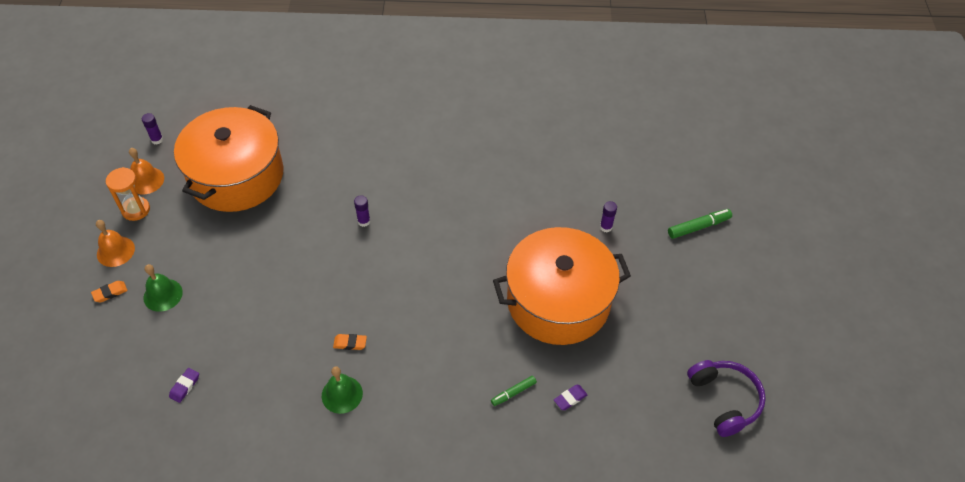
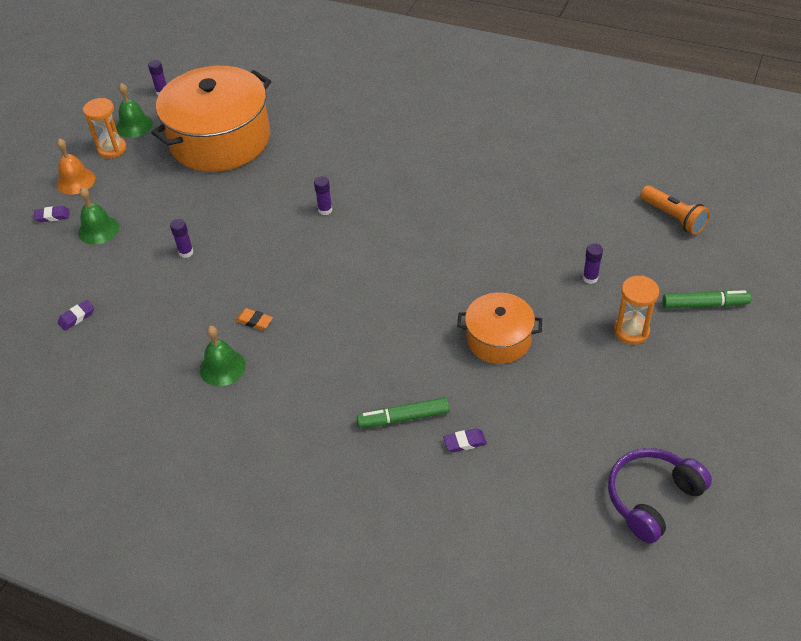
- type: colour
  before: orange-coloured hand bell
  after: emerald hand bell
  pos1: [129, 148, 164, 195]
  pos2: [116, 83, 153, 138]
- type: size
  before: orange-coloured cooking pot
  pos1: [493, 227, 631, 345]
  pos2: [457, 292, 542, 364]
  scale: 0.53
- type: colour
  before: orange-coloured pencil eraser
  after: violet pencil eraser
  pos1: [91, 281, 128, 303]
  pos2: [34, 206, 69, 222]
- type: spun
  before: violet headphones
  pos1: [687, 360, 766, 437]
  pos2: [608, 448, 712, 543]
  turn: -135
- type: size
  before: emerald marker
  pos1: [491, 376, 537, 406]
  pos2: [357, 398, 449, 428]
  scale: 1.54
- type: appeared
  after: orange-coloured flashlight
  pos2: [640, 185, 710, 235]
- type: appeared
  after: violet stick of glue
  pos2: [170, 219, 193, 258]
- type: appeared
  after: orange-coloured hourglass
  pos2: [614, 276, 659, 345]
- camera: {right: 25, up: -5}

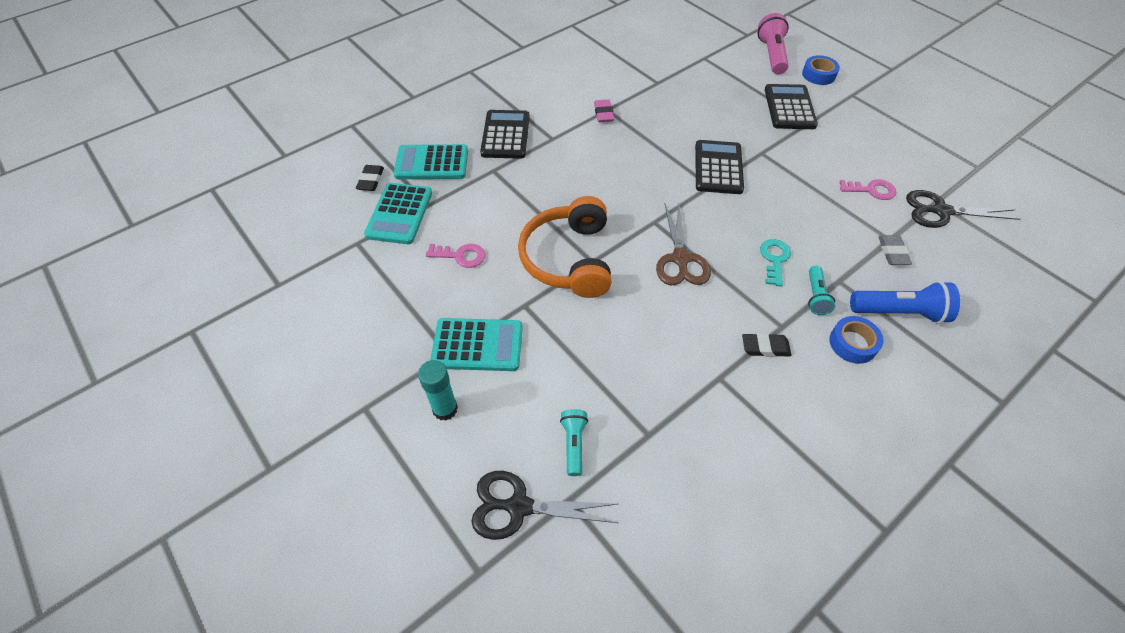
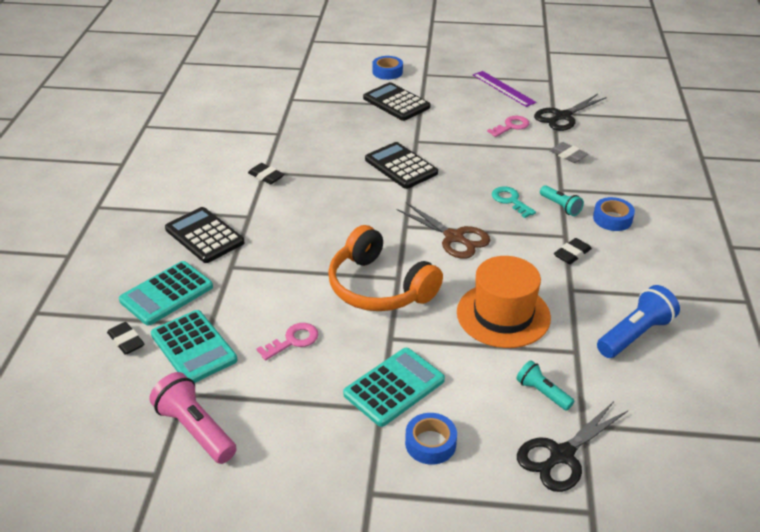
- type: relocated
  before: rose-pink flashlight
  pos1: [758, 13, 789, 75]
  pos2: [149, 372, 237, 464]
- type: colour
  before: rose-pink pencil eraser
  after: jet-black pencil eraser
  pos1: [594, 100, 614, 122]
  pos2: [248, 163, 284, 184]
- type: relocated
  before: blue flashlight
  pos1: [850, 281, 960, 324]
  pos2: [597, 285, 680, 358]
- type: exchanged
  before: teal stick of glue
  after: blue roll of tape
  pos1: [418, 360, 458, 421]
  pos2: [405, 413, 457, 465]
- type: appeared
  after: violet measuring stick
  pos2: [473, 71, 536, 107]
- type: appeared
  after: orange-coloured top hat
  pos2: [457, 256, 551, 348]
- camera: {right: -45, up: -15}

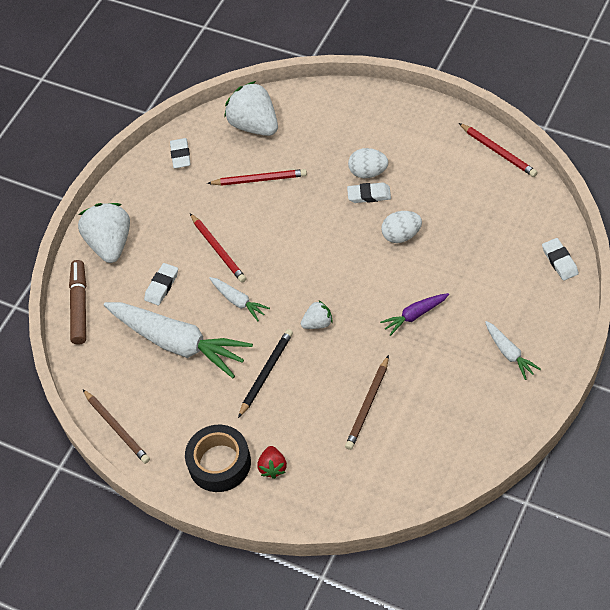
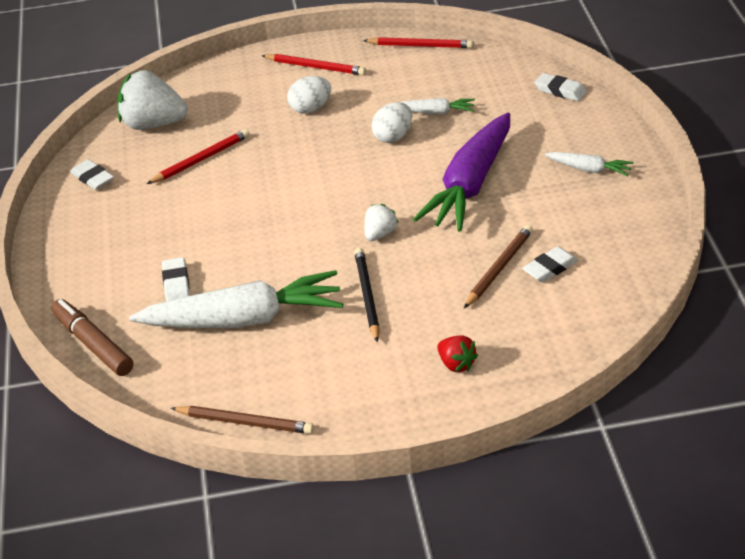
- type: relocated
  before: snow-white pencil eraser
  pos1: [347, 182, 391, 203]
  pos2: [522, 246, 578, 283]
- type: missing
  before: snow-white berry
  pos1: [78, 203, 130, 263]
- type: relocated
  before: red lead pencil
  pos1: [190, 213, 246, 283]
  pos2: [261, 54, 366, 75]
- type: relocated
  before: snow-white toy carrot
  pos1: [209, 277, 270, 321]
  pos2: [401, 98, 475, 115]
- type: size
  before: violet toy carrot
  pos1: [380, 293, 449, 336]
  pos2: [413, 112, 510, 231]
  scale: 2.18
- type: spun
  before: brown lead pencil
  pos1: [345, 355, 389, 450]
  pos2: [464, 225, 533, 308]
  turn: -135
- type: missing
  before: jet-black roll of tape
  pos1: [185, 425, 251, 492]
- camera: {right: -40, up: -15}

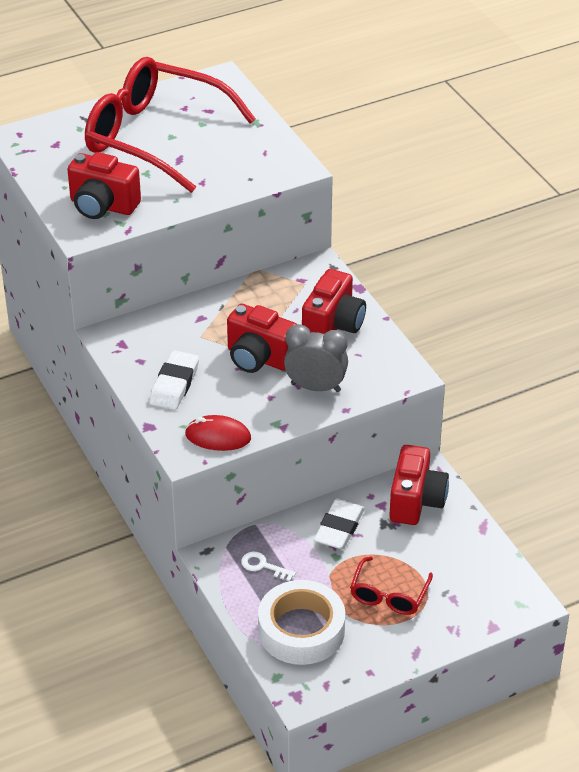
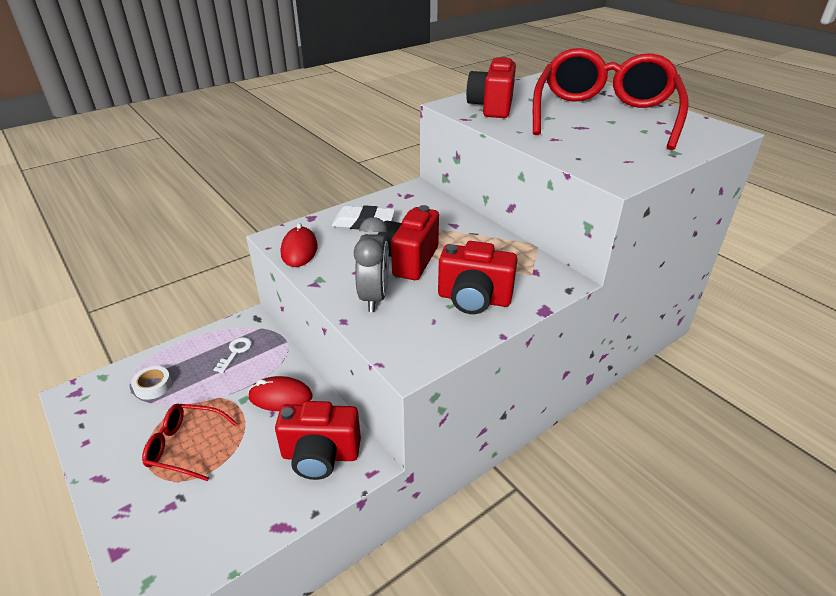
- type: exchanged
  before: snow-white pencil eraser
  after: red mouse
  pos1: [314, 499, 365, 550]
  pos2: [248, 376, 312, 411]
- type: size
  before: snow-white roll of tape
  pos1: [258, 580, 345, 665]
  pos2: [131, 366, 172, 400]
  scale: 0.44
- camera: {right: 80, up: -5}

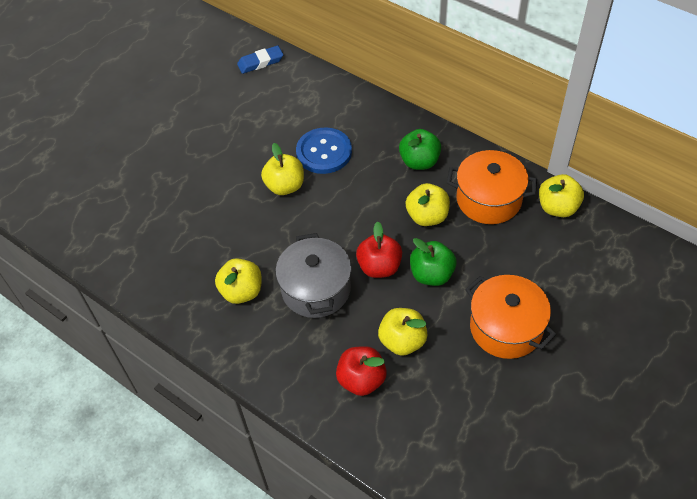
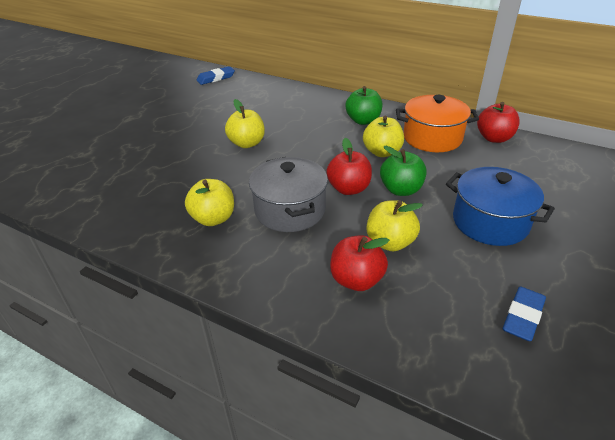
- type: missing
  before: blue button
  pos1: [296, 127, 352, 174]
- type: colour
  before: golden apple
  after: red apple
  pos1: [539, 174, 584, 217]
  pos2: [477, 102, 520, 143]
- type: colour
  before: orange-coloured cooking pot
  after: blue cooking pot
  pos1: [465, 275, 556, 359]
  pos2: [446, 167, 555, 246]
- type: appeared
  after: blue pencil eraser
  pos2: [503, 287, 546, 341]
- camera: {right: -10, up: -15}

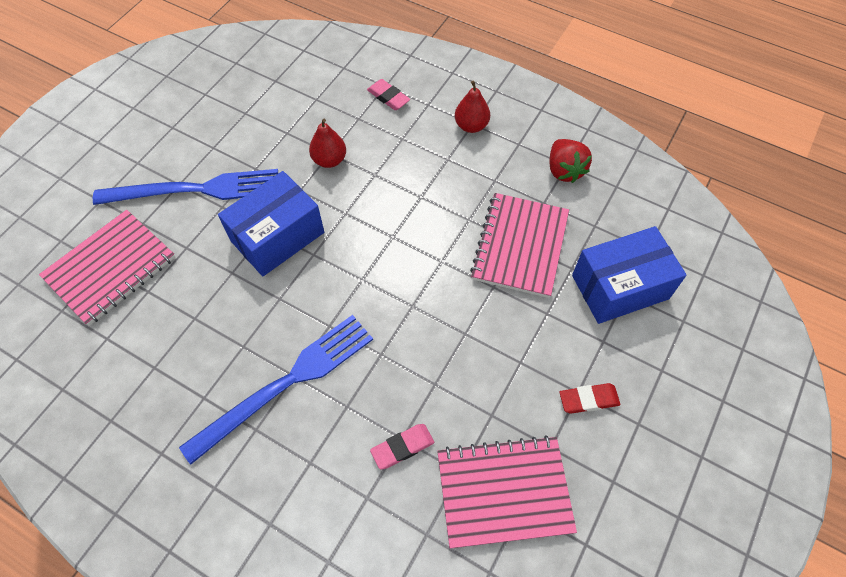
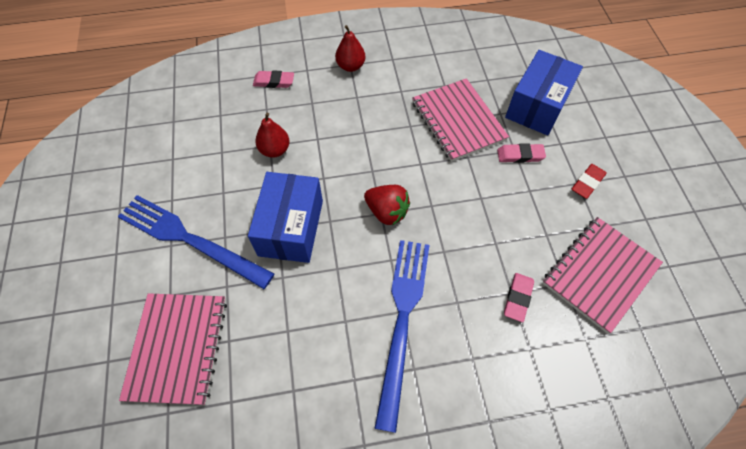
- type: relocated
  before: red berry
  pos1: [549, 139, 592, 183]
  pos2: [364, 185, 410, 226]
- type: spun
  before: blue fork
  pos1: [93, 169, 278, 205]
  pos2: [118, 195, 274, 289]
  turn: -105
- type: appeared
  after: rose-pink pencil eraser
  pos2: [497, 143, 546, 163]
- camera: {right: -40, up: 0}

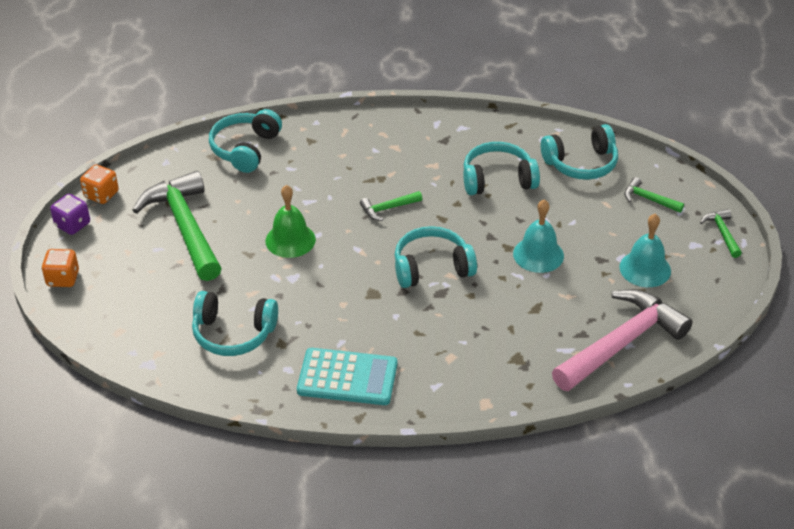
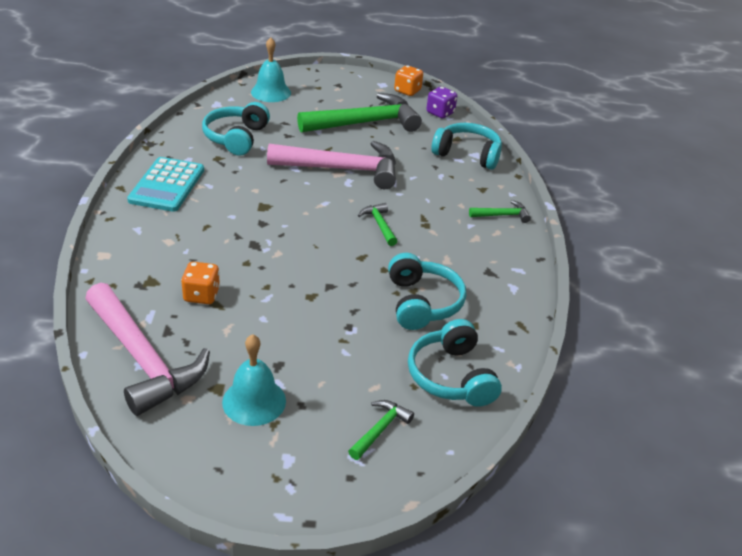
- type: exchanged
  before: emerald hand bell
  after: rose-pink carpenter's hammer
  pos1: [265, 185, 316, 258]
  pos2: [267, 141, 396, 189]
- type: relocated
  before: violet die
  pos1: [50, 194, 90, 235]
  pos2: [426, 87, 457, 118]
- type: relocated
  before: teal hand bell
  pos1: [513, 199, 564, 273]
  pos2: [251, 37, 291, 102]
- type: relocated
  before: emerald carpenter's hammer
  pos1: [700, 209, 742, 258]
  pos2: [469, 200, 531, 223]
- type: missing
  before: teal headphones
  pos1: [395, 226, 477, 288]
- type: relocated
  before: orange-coloured die
  pos1: [41, 249, 79, 287]
  pos2: [181, 262, 220, 304]
- camera: {right: 90, up: -5}

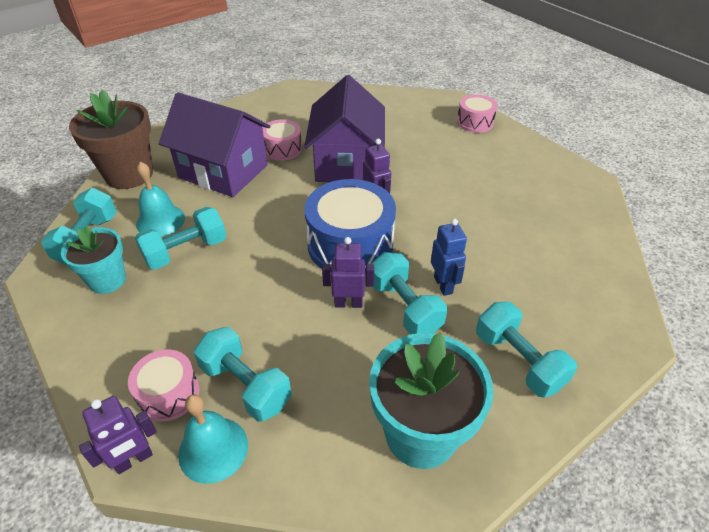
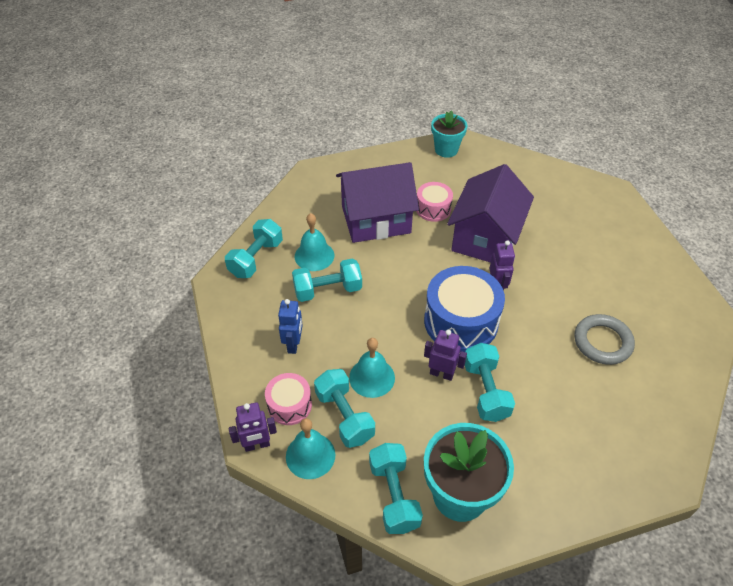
- type: missing
  before: brown potted plant
  pos1: [69, 90, 153, 189]
- type: spun
  before: violet cottage
  pos1: [159, 93, 270, 197]
  pos2: [336, 162, 419, 243]
  turn: -60
- type: missing
  before: rose-pink snare drum
  pos1: [457, 94, 497, 133]
- type: relocated
  before: blue robot figure
  pos1: [431, 219, 467, 296]
  pos2: [278, 299, 303, 354]
- type: relocated
  before: teal potted plant
  pos1: [61, 225, 126, 294]
  pos2: [431, 110, 467, 158]
- type: relocated
  before: teal dumbbell
  pos1: [476, 302, 577, 398]
  pos2: [369, 443, 423, 534]
- type: appeared
  after: ash-grey hoop
  pos2: [574, 314, 635, 365]
- type: appeared
  after: teal hand bell
  pos2: [349, 338, 395, 398]
- camera: {right: 20, up: 5}

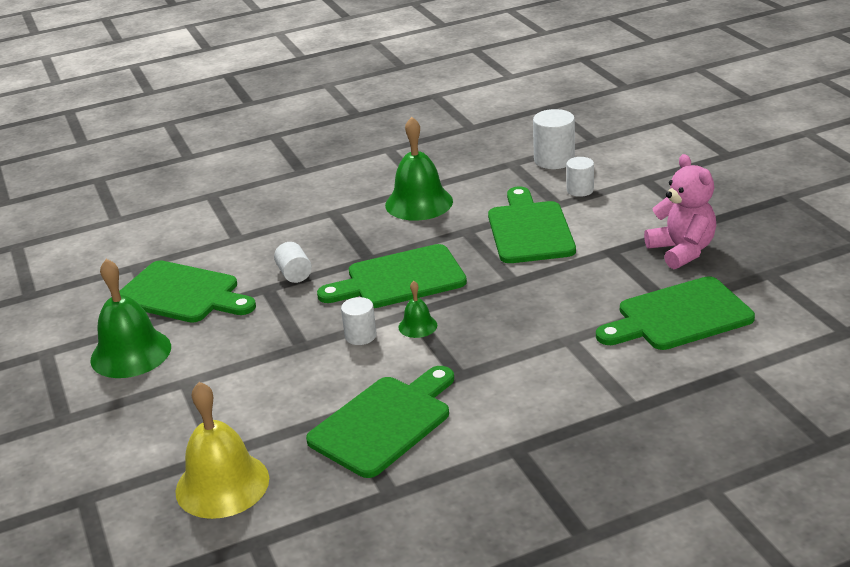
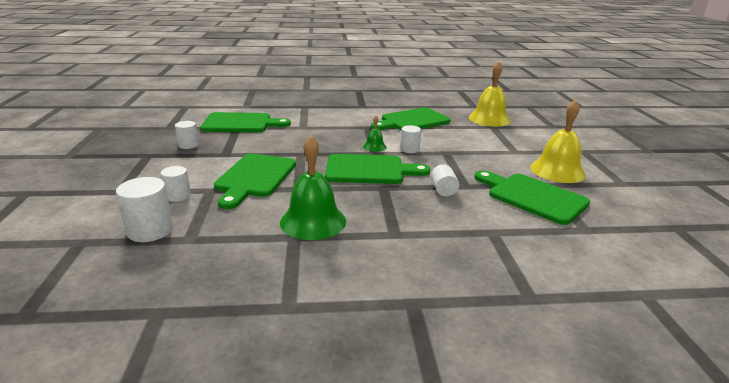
- type: exchanged
  before: rose-pink stuffed bear
  after: snow-white solid cylinder
  pos1: [644, 154, 716, 269]
  pos2: [175, 121, 199, 149]
- type: colour
  before: emerald hand bell
  after: golden hand bell
  pos1: [90, 259, 171, 378]
  pos2: [530, 99, 586, 183]
- camera: {right: -165, up: -5}

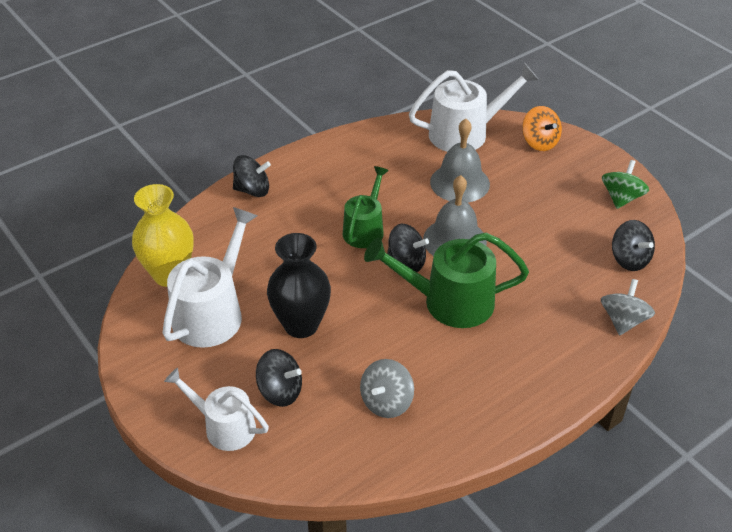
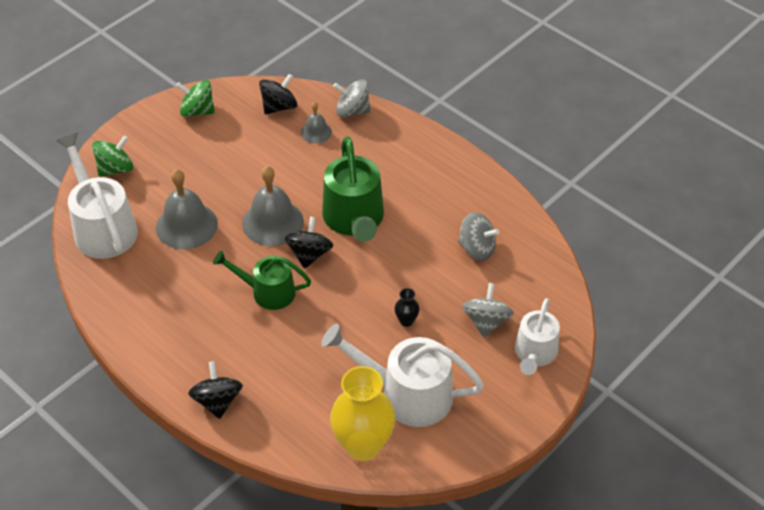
- type: colour
  before: orange-coloured spinning top
  after: emerald spinning top
  pos1: [522, 106, 562, 151]
  pos2: [92, 136, 133, 177]
- type: size
  before: jet-black flower vase
  pos1: [267, 233, 331, 338]
  pos2: [395, 288, 419, 327]
  scale: 0.42
- type: colour
  before: jet-black spinning top
  after: ash-grey spinning top
  pos1: [256, 349, 302, 407]
  pos2: [462, 283, 514, 338]
- type: appeared
  after: ash-grey hand bell
  pos2: [301, 102, 332, 144]
- camera: {right: -100, up: 5}

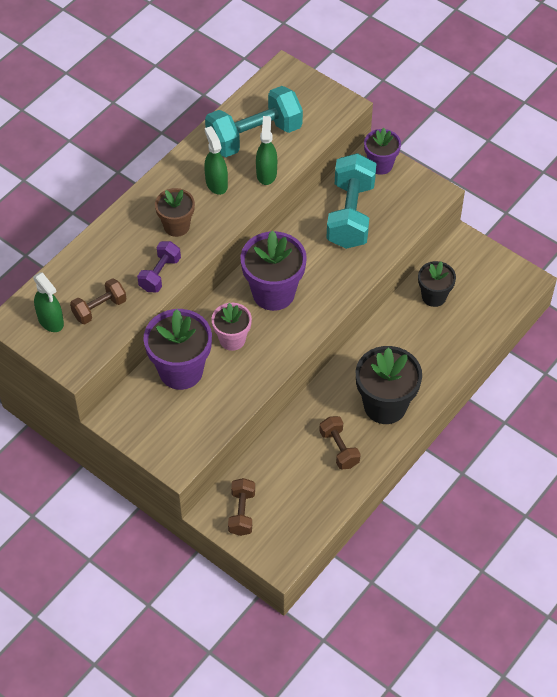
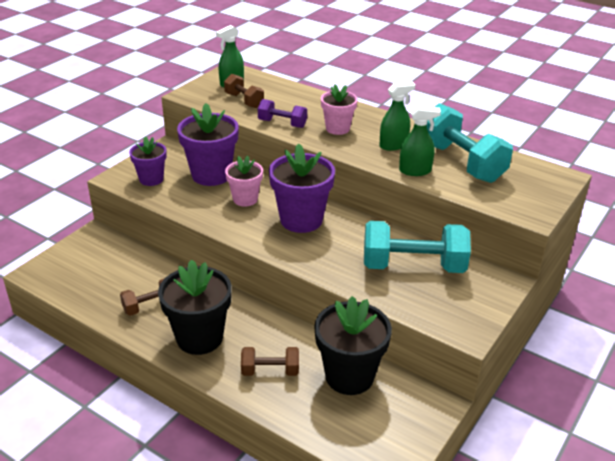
- type: relocated
  before: violet potted plant
  pos1: [364, 128, 401, 175]
  pos2: [129, 136, 167, 186]
- type: colour
  before: brown potted plant
  after: rose-pink potted plant
  pos1: [155, 188, 195, 237]
  pos2: [321, 84, 358, 135]
- type: size
  before: jet-black potted plant
  pos1: [418, 261, 456, 307]
  pos2: [314, 296, 392, 395]
  scale: 1.66
- type: relocated
  before: brown dumbbell
  pos1: [228, 478, 255, 536]
  pos2: [241, 347, 299, 376]
- camera: {right: 85, up: -20}

